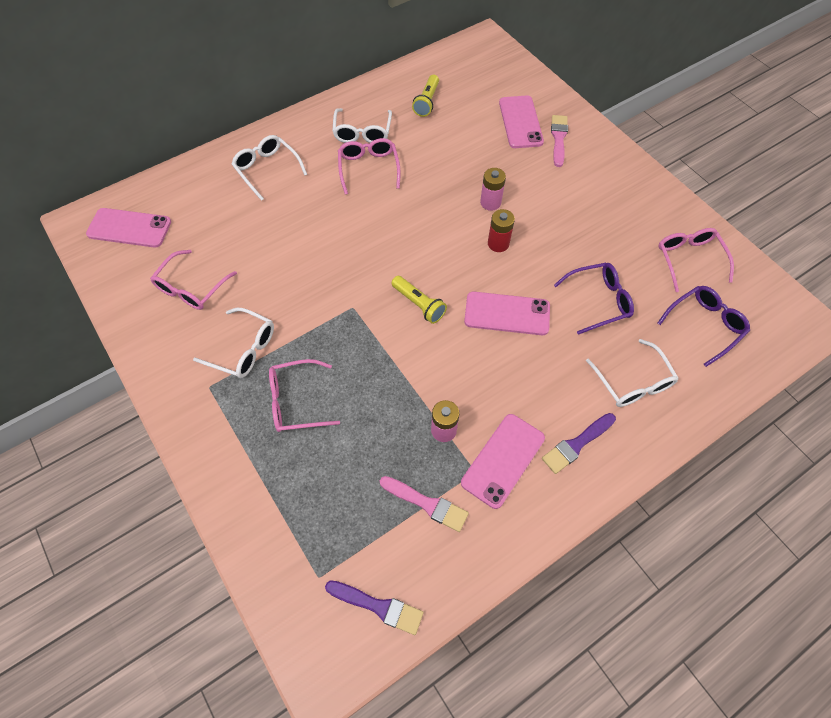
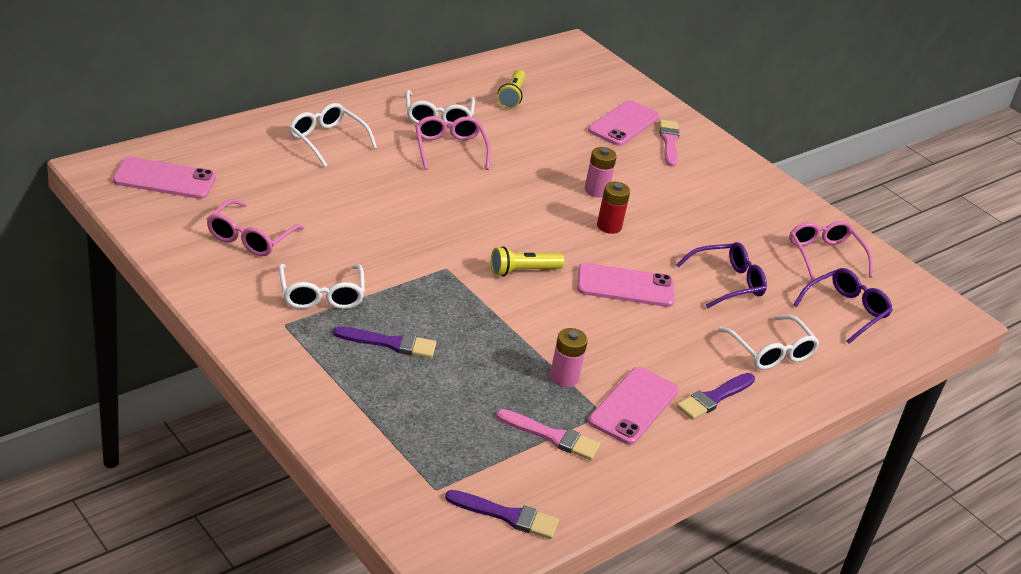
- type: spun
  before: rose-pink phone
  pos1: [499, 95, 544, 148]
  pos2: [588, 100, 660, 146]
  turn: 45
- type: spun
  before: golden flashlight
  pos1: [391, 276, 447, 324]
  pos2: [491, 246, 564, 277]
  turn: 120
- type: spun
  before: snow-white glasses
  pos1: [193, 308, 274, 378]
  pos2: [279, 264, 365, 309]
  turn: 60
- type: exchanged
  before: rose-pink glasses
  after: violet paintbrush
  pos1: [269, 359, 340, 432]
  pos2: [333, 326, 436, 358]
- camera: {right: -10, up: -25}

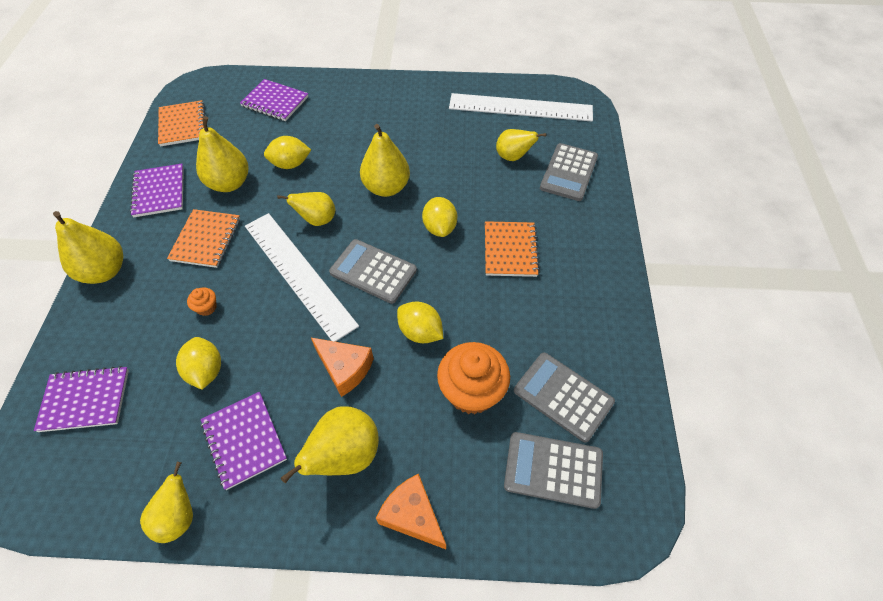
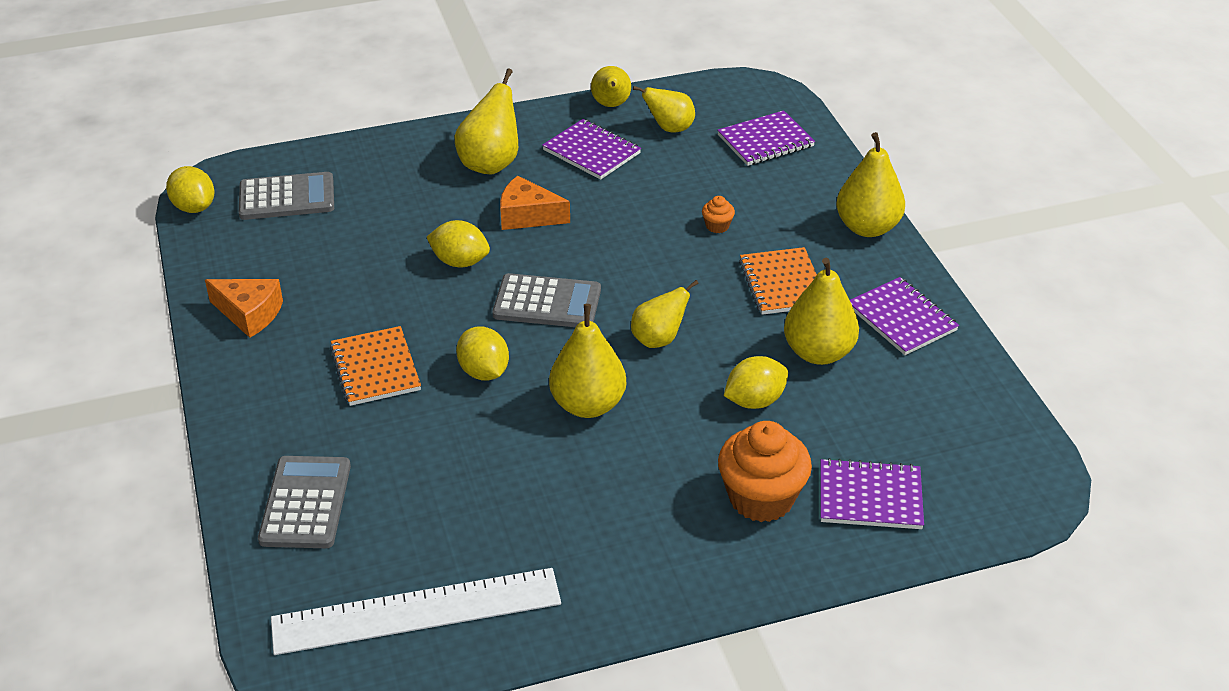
- type: missing
  before: orange-coloured notepad
  pos1: [158, 100, 205, 147]
- type: relocated
  before: golden pear fruit
  pos1: [496, 129, 546, 161]
  pos2: [633, 86, 695, 132]
- type: missing
  before: snow-white measuring stick
  pos1: [245, 213, 359, 342]
- type: relocated
  before: golden lemon
  pos1: [176, 337, 221, 390]
  pos2: [166, 166, 214, 213]
- type: relocated
  before: orange-coloured cupcake
  pos1: [437, 342, 510, 414]
  pos2: [718, 421, 812, 522]
- type: missing
  before: ash-grey adding machine
  pos1: [514, 353, 615, 442]
- type: relocated
  before: orange-coloured cheese wedge
  pos1: [376, 473, 446, 549]
  pos2: [205, 279, 283, 338]
- camera: {right: 160, up: -15}

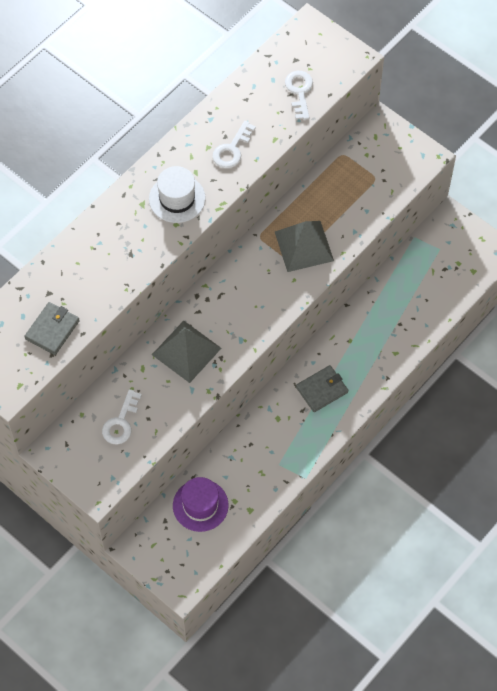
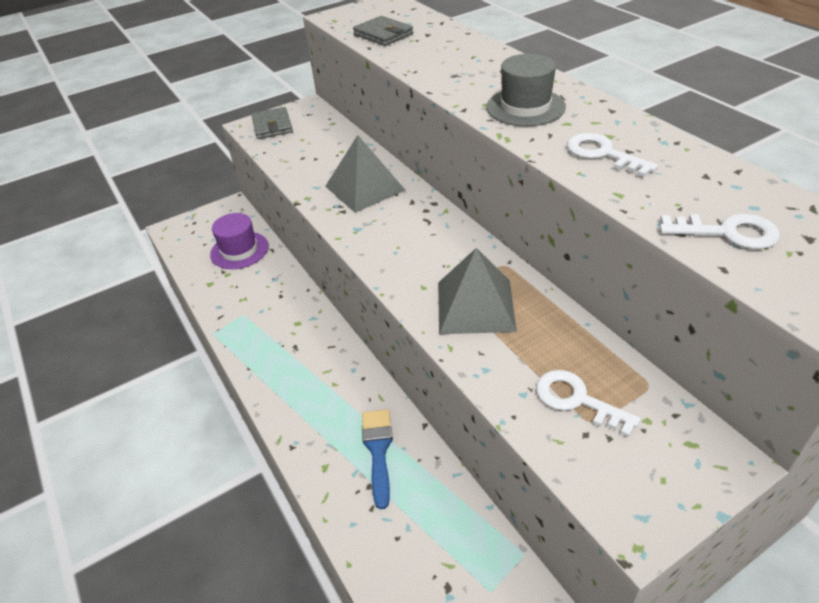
- type: colour
  before: snow-white top hat
  after: ash-grey top hat
  pos1: [149, 166, 206, 223]
  pos2: [486, 54, 566, 126]
- type: relocated
  before: ash-grey card wallet
  pos1: [296, 365, 348, 412]
  pos2: [251, 107, 293, 139]
- type: relocated
  before: snow-white door key
  pos1: [102, 389, 142, 445]
  pos2: [536, 370, 641, 437]
- type: appeared
  after: blue paintbrush
  pos2: [362, 409, 393, 509]
- camera: {right: 110, up: -20}

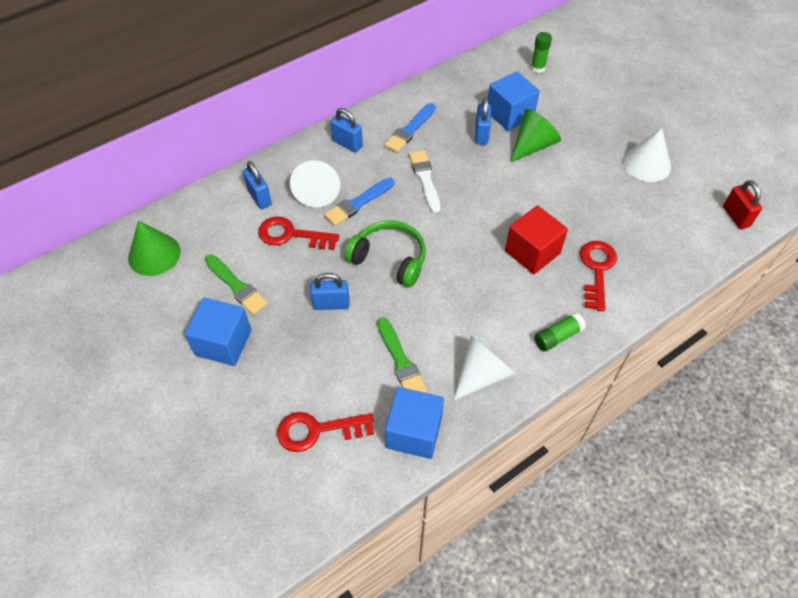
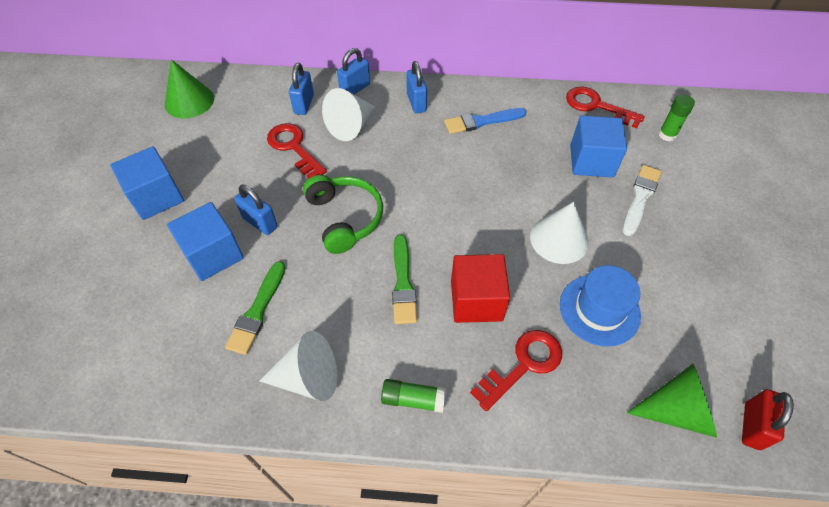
- type: relocated
  before: blue padlock
  pos1: [475, 97, 491, 145]
  pos2: [337, 48, 370, 94]
- type: relocated
  before: emerald cone shape
  pos1: [510, 109, 561, 163]
  pos2: [627, 364, 717, 438]
- type: relocated
  before: snow-white cone shape
  pos1: [623, 128, 671, 182]
  pos2: [530, 202, 589, 264]
- type: relocated
  before: snow-white paintbrush
  pos1: [409, 150, 441, 213]
  pos2: [623, 165, 661, 236]
- type: missing
  before: blue paintbrush
  pos1: [324, 178, 394, 226]
- type: relocated
  before: emerald paintbrush
  pos1: [204, 254, 268, 315]
  pos2: [392, 235, 417, 324]
- type: relocated
  before: blue solid cube
  pos1: [385, 387, 444, 459]
  pos2: [167, 202, 244, 281]
- type: relocated
  before: red door key
  pos1: [277, 412, 374, 452]
  pos2: [566, 87, 645, 128]
- type: appeared
  after: blue top hat
  pos2: [560, 265, 641, 347]
- camera: {right: 40, up: 0}

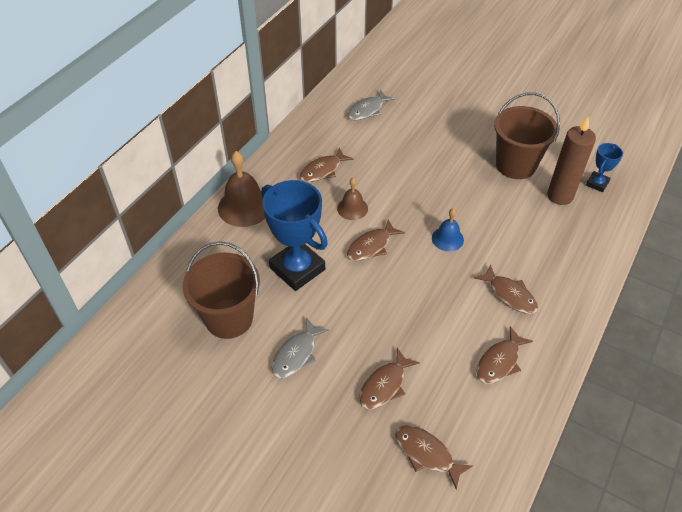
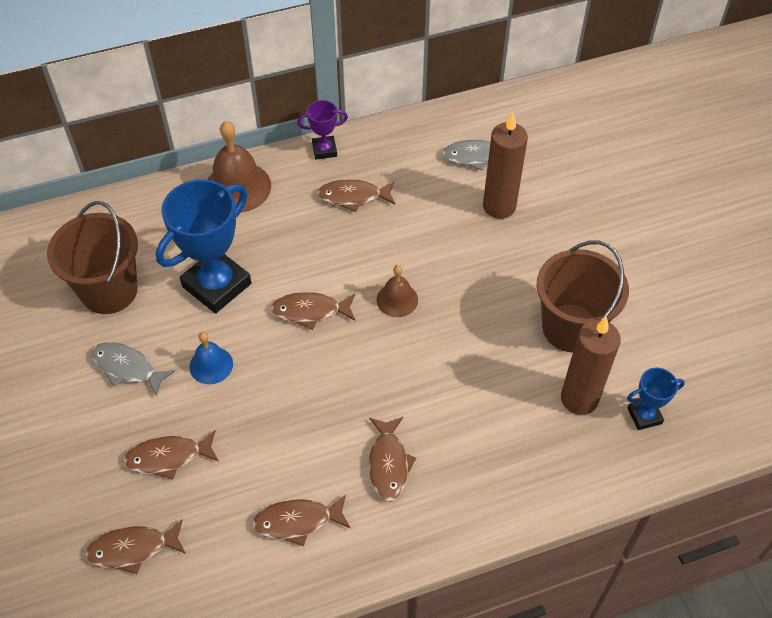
- type: relocated
  before: brown hand bell
  pos1: [337, 178, 368, 220]
  pos2: [377, 265, 418, 317]
- type: spun
  before: blue award cup
  pos1: [261, 180, 328, 291]
  pos2: [156, 179, 251, 313]
  turn: 45
- type: relocated
  before: blue hand bell
  pos1: [432, 208, 464, 251]
  pos2: [189, 332, 233, 384]
- type: spun
  before: ash-grey fish
  pos1: [272, 319, 329, 378]
  pos2: [91, 342, 175, 397]
  turn: 45
- type: spun
  before: brown fish
  pos1: [395, 425, 473, 490]
  pos2: [85, 520, 186, 574]
  turn: -90
- type: appeared
  after: violet award cup
  pos2: [297, 100, 348, 160]
- type: appeared
  after: brown wax candle
  pos2: [483, 113, 528, 219]
- camera: {right: 40, up: 5}

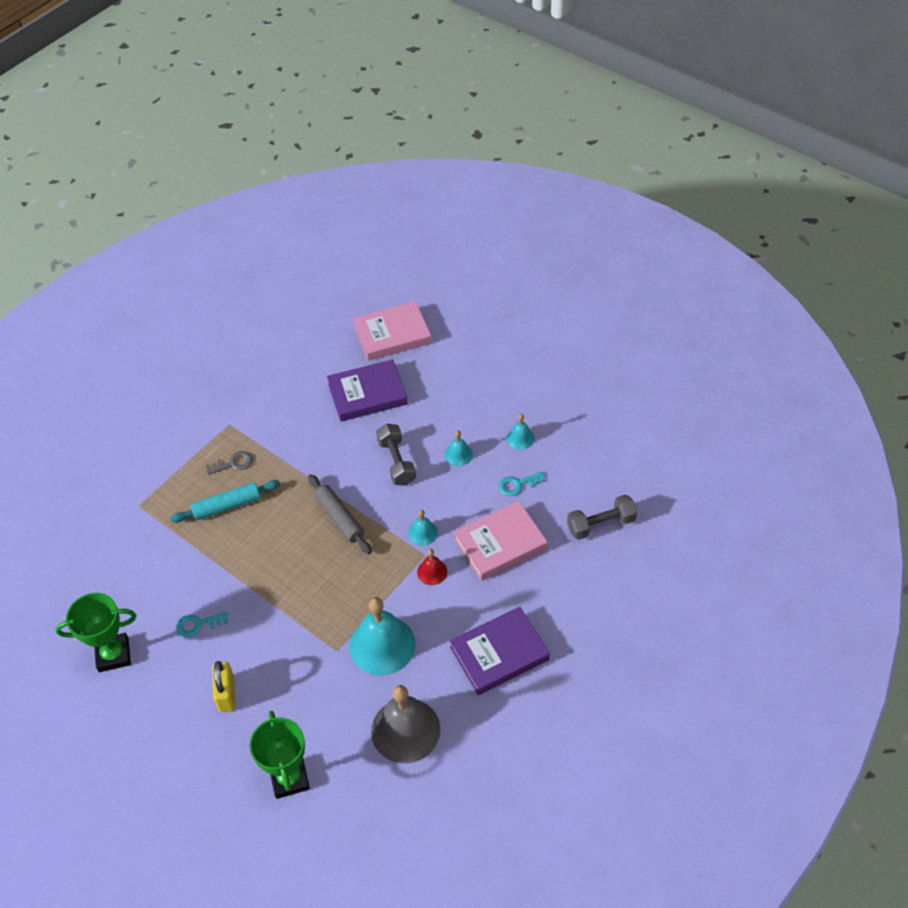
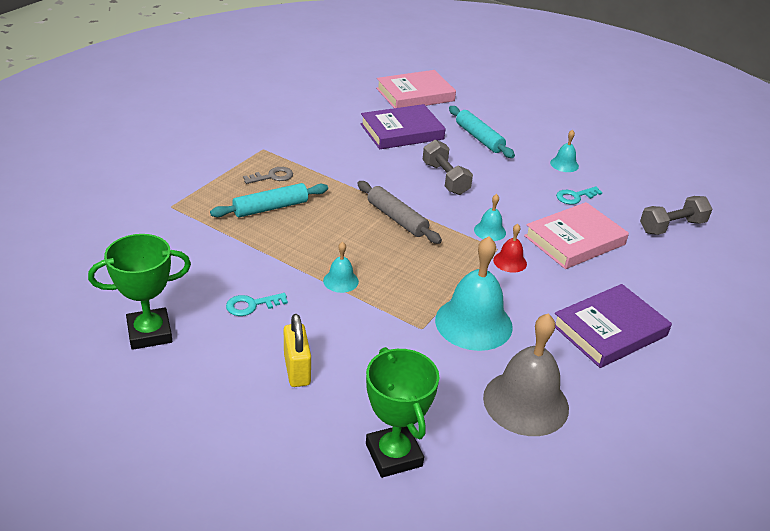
- type: relocated
  before: teal hand bell
  pos1: [445, 431, 473, 466]
  pos2: [323, 242, 359, 293]
- type: appeared
  after: teal dough roller
  pos2: [449, 106, 515, 158]
- camera: {right: -10, up: -15}

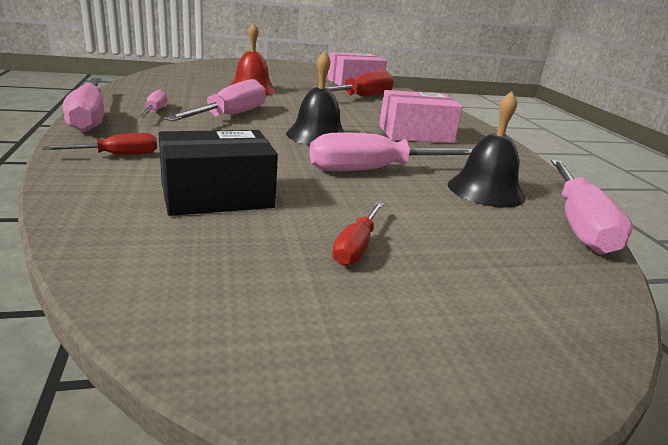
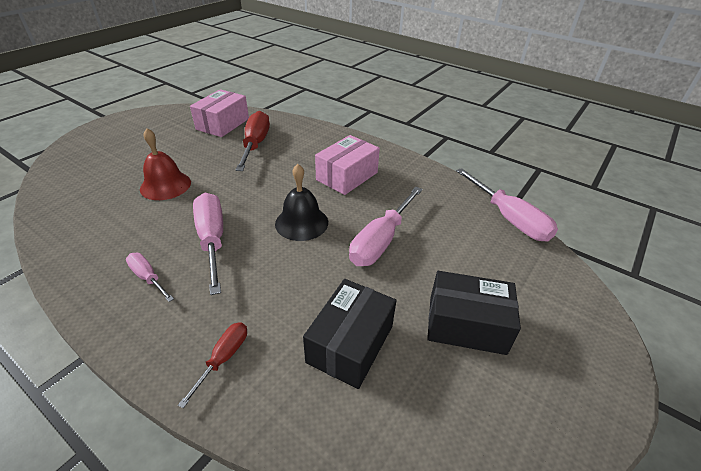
- type: missing
  before: rose-pink flat screwdriver
  pos1: [63, 78, 104, 132]
- type: missing
  before: jet-black hand bell
  pos1: [448, 91, 525, 208]
- type: exchanged
  before: red flat screwdriver
  after: jet-black box
  pos1: [332, 202, 384, 266]
  pos2: [427, 271, 521, 355]
- camera: {right: -40, up: 15}

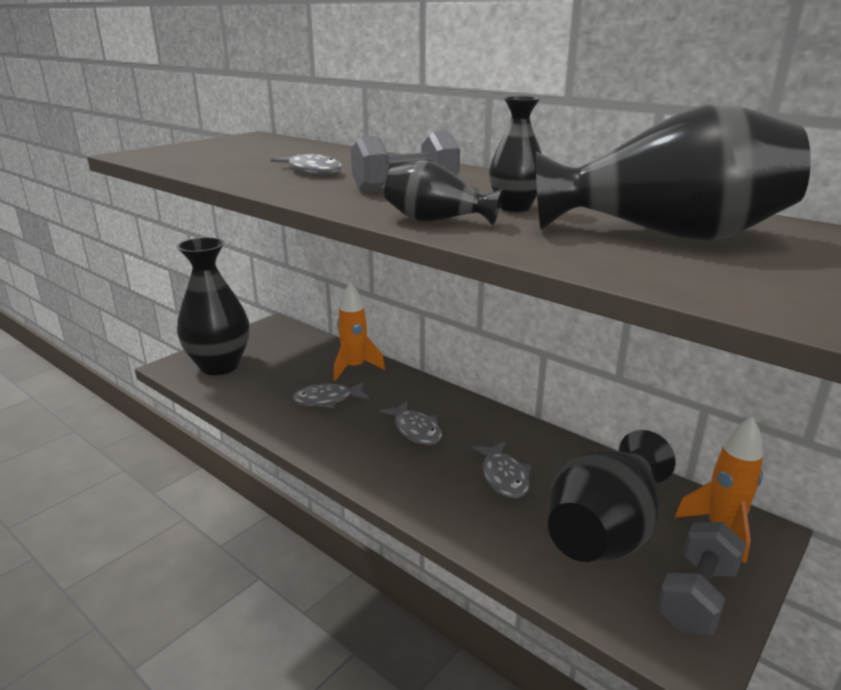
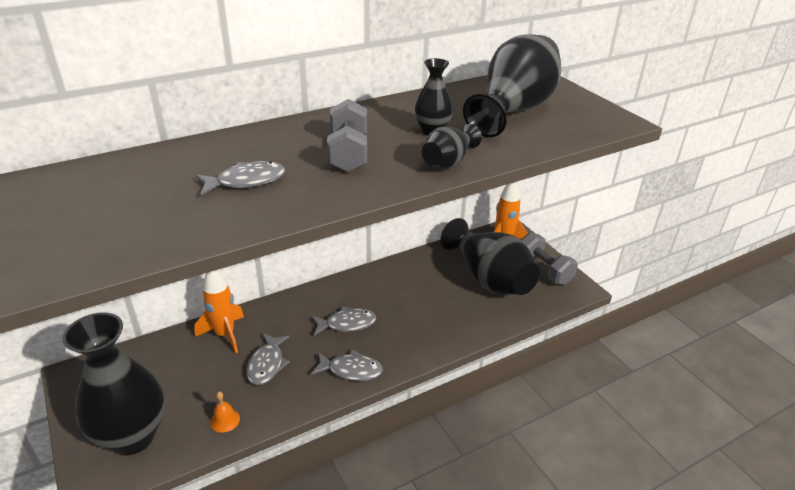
- type: relocated
  before: ash-grey fish
  pos1: [472, 442, 531, 498]
  pos2: [311, 350, 383, 381]
- type: appeared
  after: orange-coloured hand bell
  pos2: [210, 392, 240, 433]
- camera: {right: -70, up: 10}

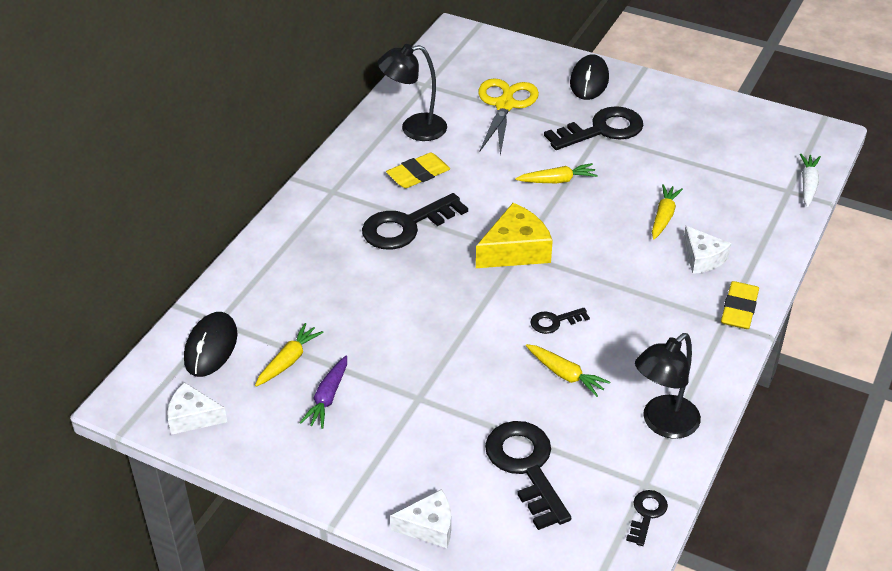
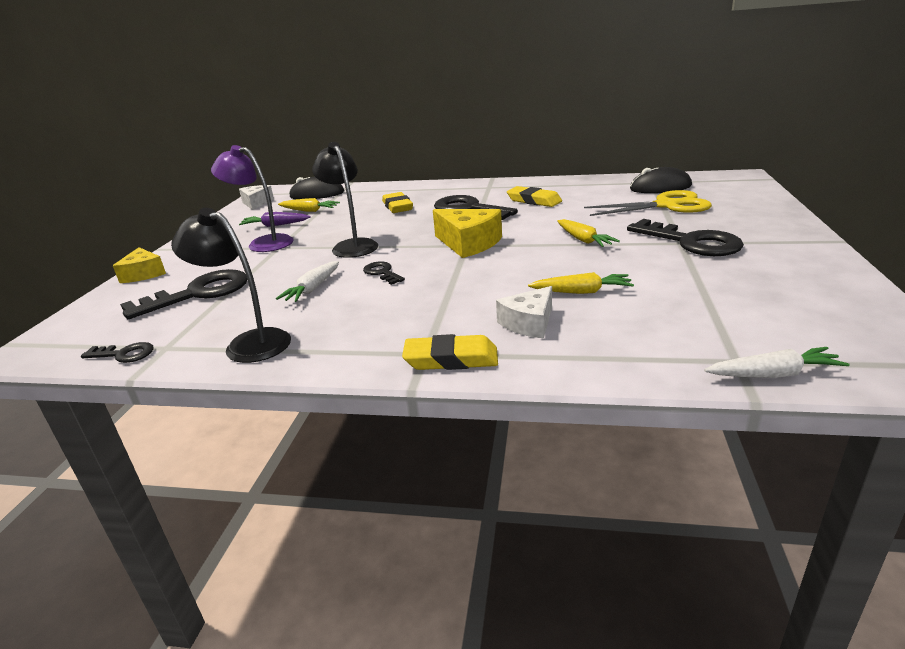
- type: relocated
  before: jet-black desk lamp
  pos1: [378, 44, 447, 141]
  pos2: [312, 142, 378, 258]
- type: relocated
  before: jet-black mouse
  pos1: [570, 54, 609, 100]
  pos2: [630, 167, 692, 193]
- type: colour
  before: golden toy carrot
  after: snow-white toy carrot
  pos1: [526, 344, 610, 397]
  pos2: [276, 261, 339, 302]
- type: colour
  before: snow-white cheese wedge
  after: golden cheese wedge
  pos1: [390, 489, 451, 548]
  pos2: [113, 247, 166, 283]
- type: appeared
  after: violet desk lamp
  pos2: [211, 145, 293, 252]
- type: appeared
  after: golden pencil eraser
  pos2: [382, 192, 413, 213]
- camera: {right: 75, up: -15}

